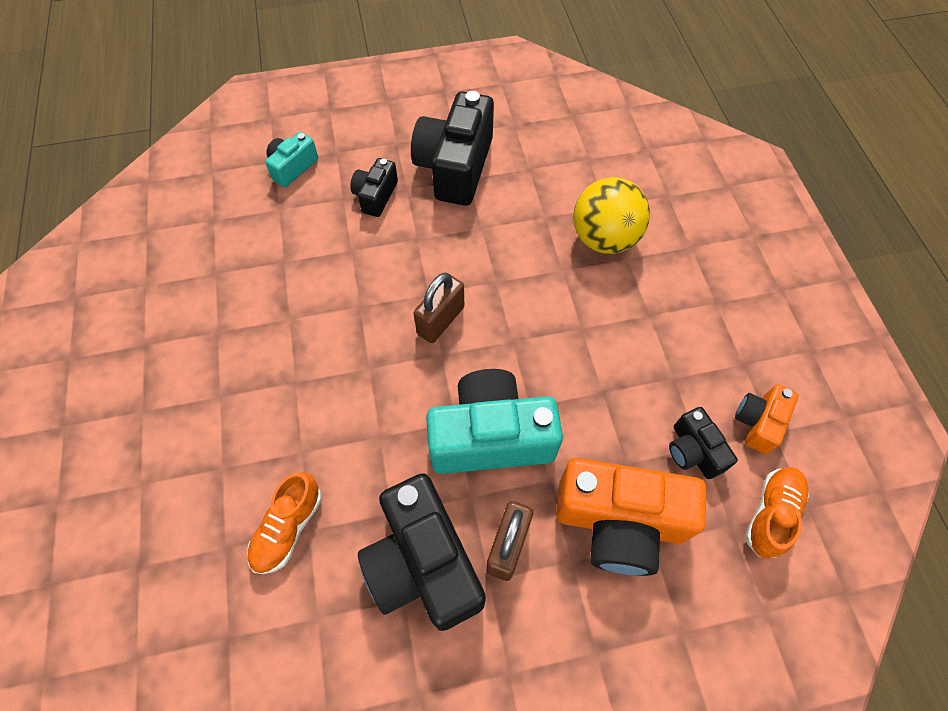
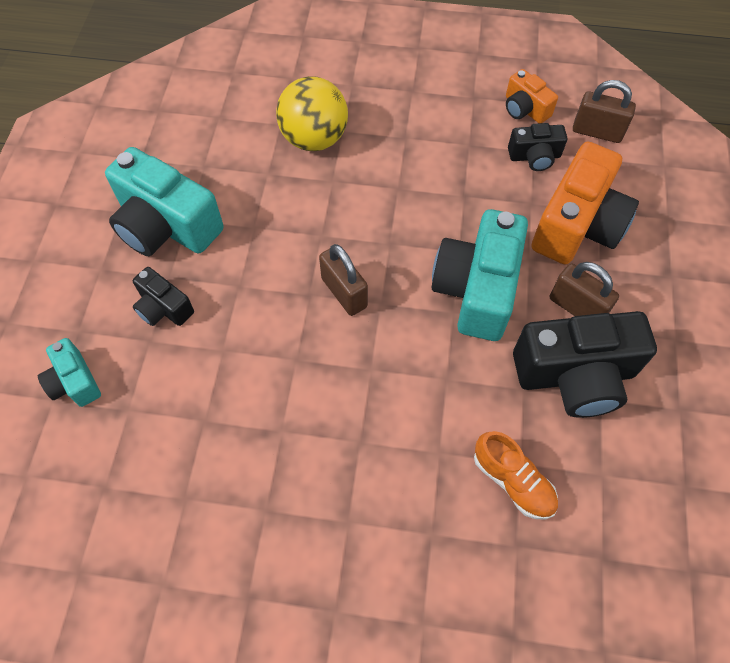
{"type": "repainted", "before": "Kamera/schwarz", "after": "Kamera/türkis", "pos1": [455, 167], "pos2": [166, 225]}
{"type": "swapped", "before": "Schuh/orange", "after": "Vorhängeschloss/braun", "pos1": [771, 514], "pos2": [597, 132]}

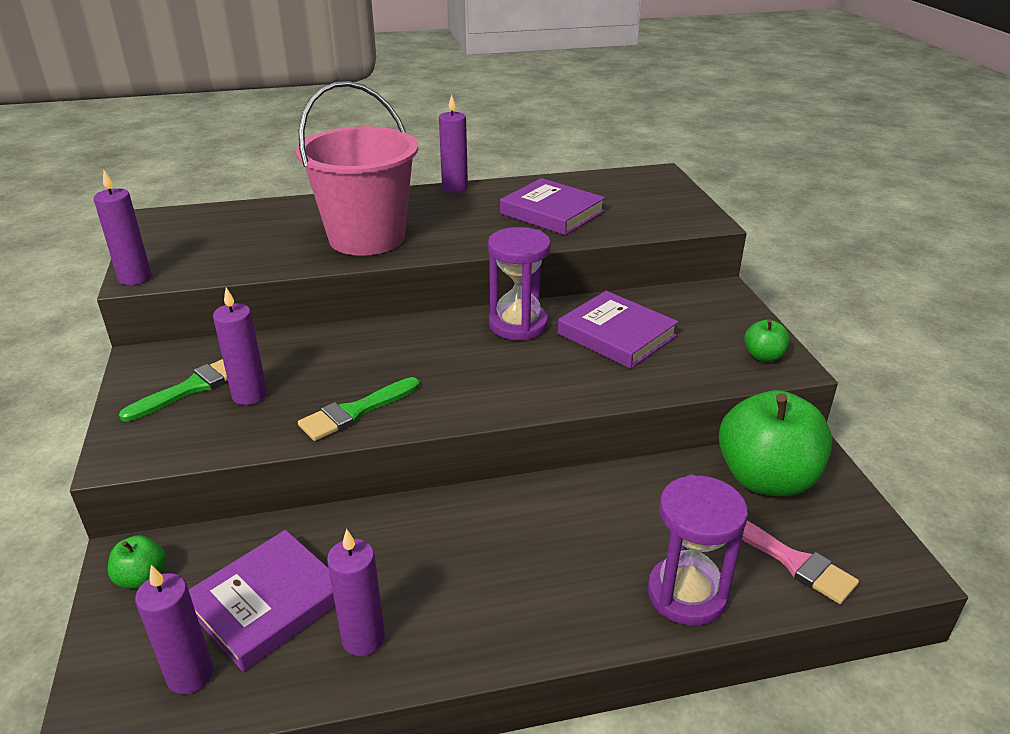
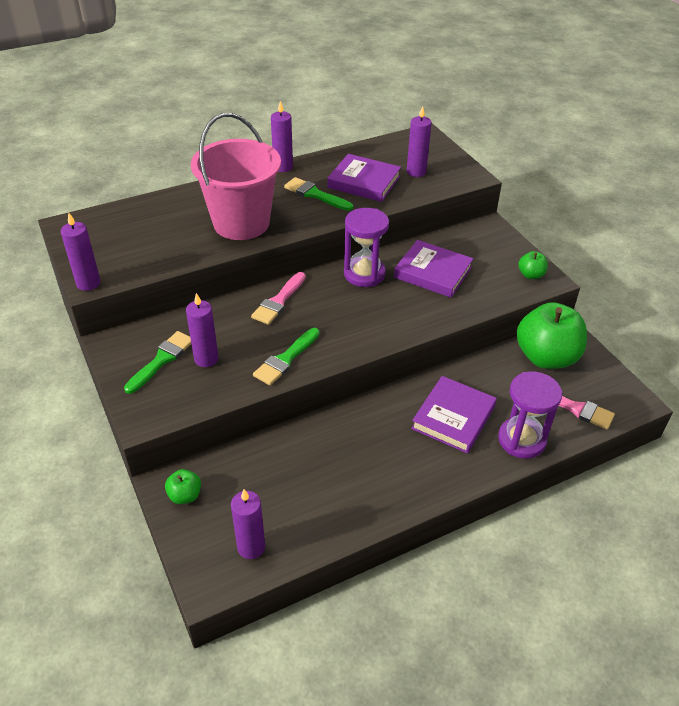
{"type": "shifted", "before": "Buch/lila", "pos1": [267, 603], "pos2": [453, 417]}
{"type": "shifted", "before": "Kerze/lila", "pos1": [363, 638], "pos2": [416, 172]}
{"type": "new", "after": "Pinsel/rosa", "pos2": [279, 301]}
{"type": "new", "after": "Pinsel/grün", "pos2": [315, 194]}

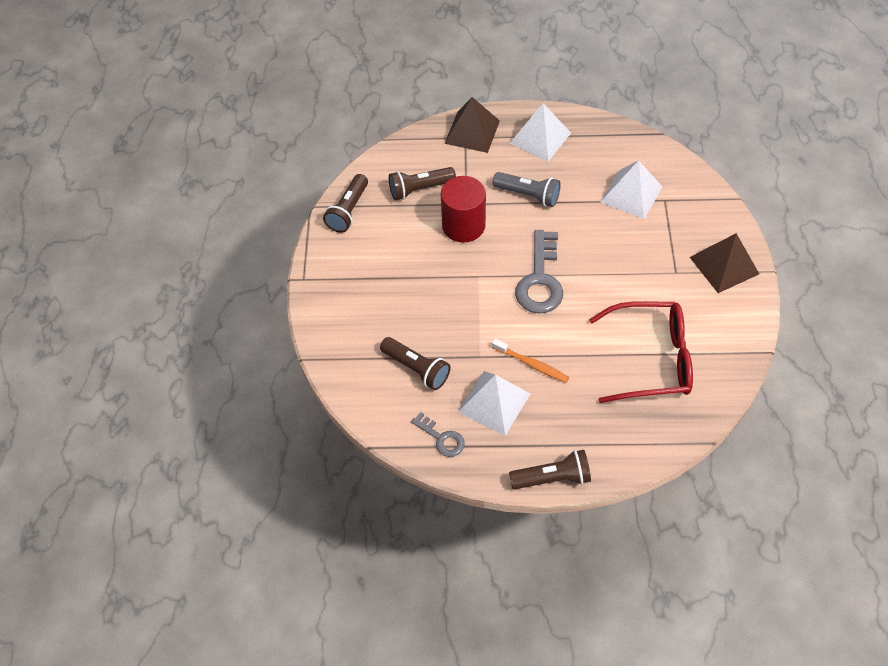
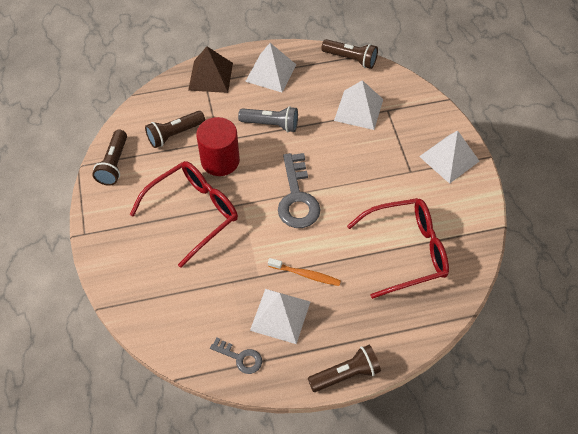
{"type": "shifted", "before": "Taschenlampe/braun", "pos1": [416, 368], "pos2": [351, 59]}
{"type": "repainted", "before": "Pyramide/braun", "after": "Pyramide/weiß", "pos1": [724, 265], "pos2": [449, 158]}
{"type": "new", "after": "Brille/rot", "pos2": [193, 213]}

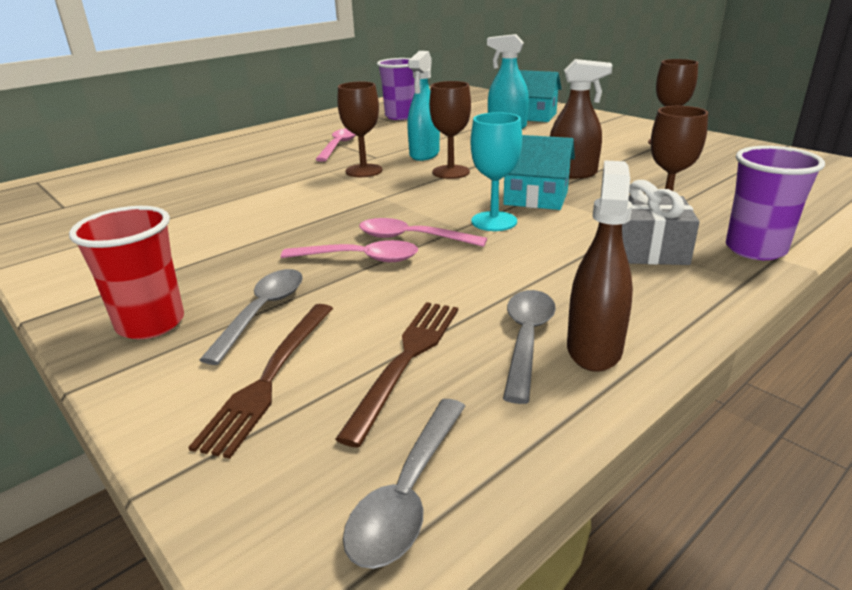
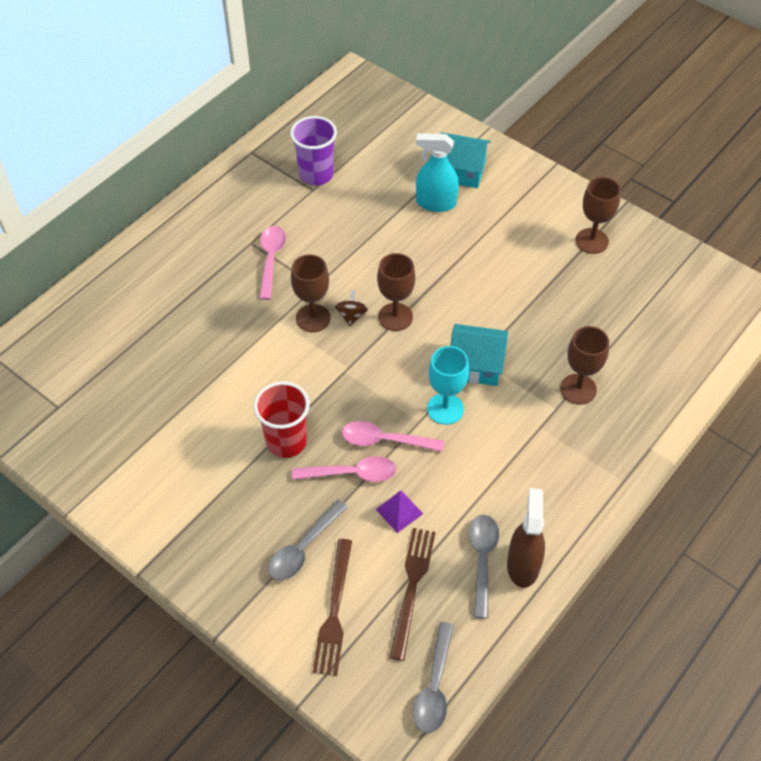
{"type": "shifted", "before": "Becher/rot", "pos1": [151, 323], "pos2": [286, 441]}
{"type": "rotated", "before": "Löffel/grau", "pos1": [262, 312], "pos2": [303, 547], "turn": -150}
{"type": "gone", "before": "Sprühflasche/türkis", "pos1": [424, 154]}
{"type": "gone", "before": "Sprühflasche/braun", "pos1": [572, 173]}
{"type": "gone", "before": "Geschenk/grau", "pos1": [646, 250]}
{"type": "gone", "before": "Becher/lila", "pos1": [755, 249]}
{"type": "new", "after": "Kreisel/braun", "pos2": [351, 316]}
{"type": "new", "after": "Pyramide/lila", "pos2": [399, 511]}

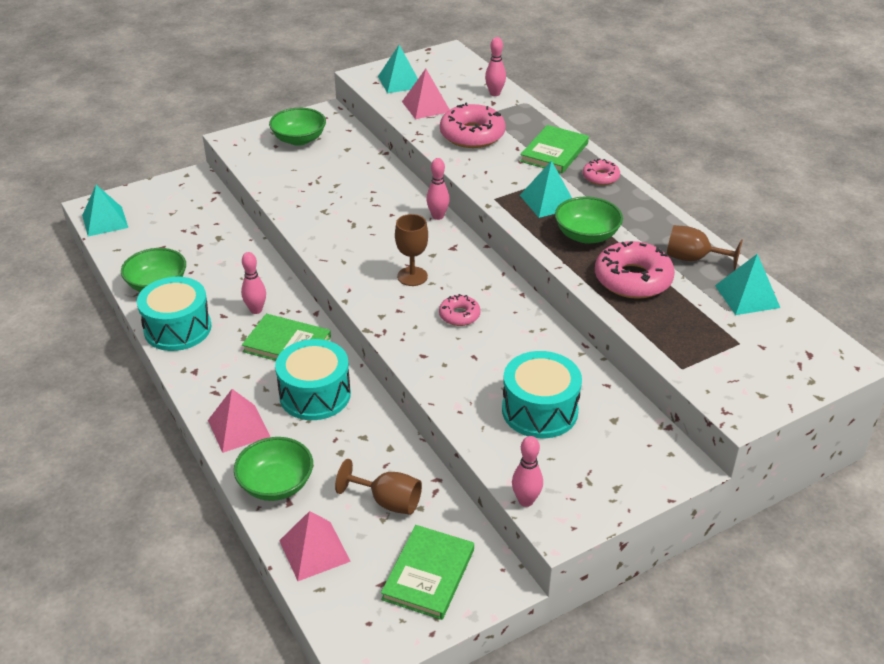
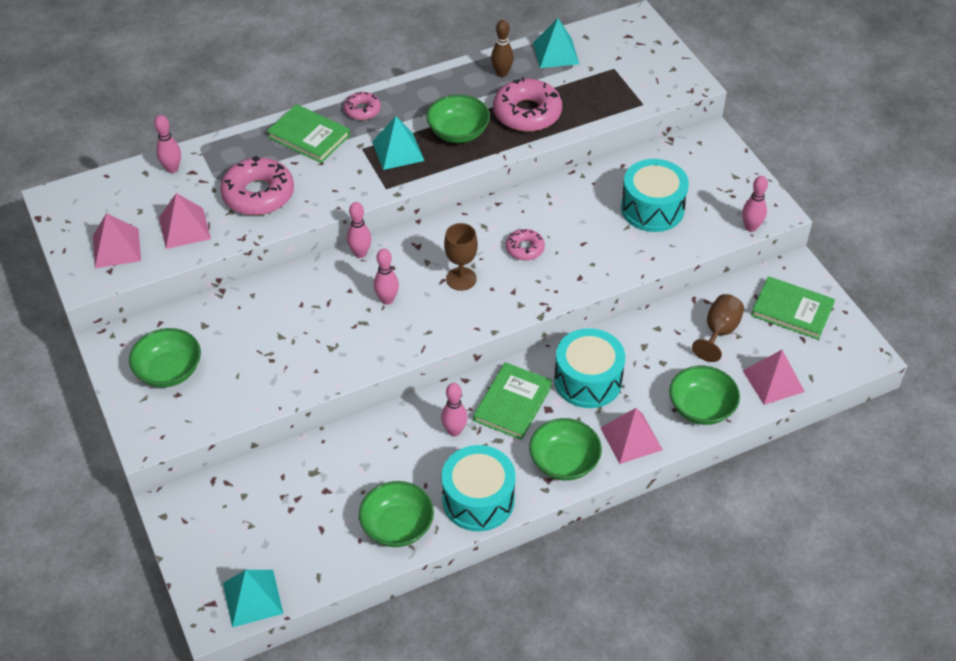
{"type": "repainted", "before": "Pyramide/türkis", "after": "Pyramide/rosa", "pos1": [400, 82], "pos2": [116, 248]}
{"type": "swapped", "before": "Kelch/braun", "after": "Bowlingkegel/braun", "pos1": [693, 259], "pos2": [502, 73]}
{"type": "new", "after": "Bowlingkegel/rosa", "pos2": [387, 300]}
{"type": "new", "after": "Schüssel/grün", "pos2": [564, 462]}

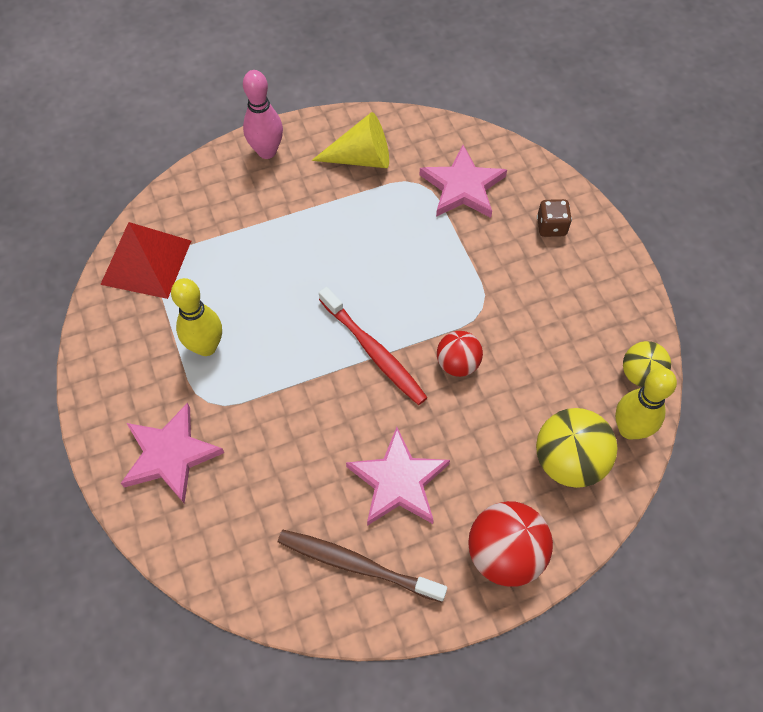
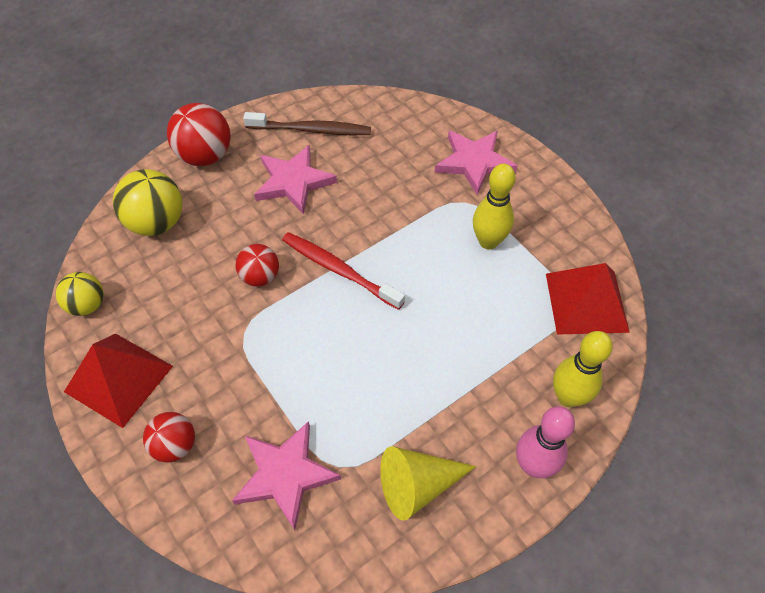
{"type": "swapped", "before": "Spielwürfel/braun", "after": "Ball/rot", "pos1": [551, 227], "pos2": [175, 445]}
{"type": "shifted", "before": "Bowlingkegel/gelb", "pos1": [629, 429], "pos2": [568, 397]}
{"type": "new", "after": "Pyramide/rot", "pos2": [118, 379]}

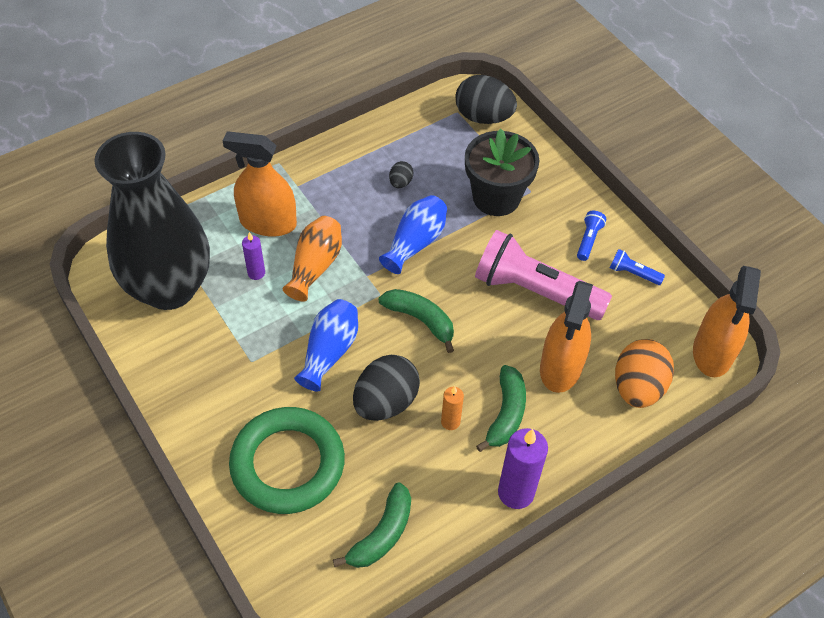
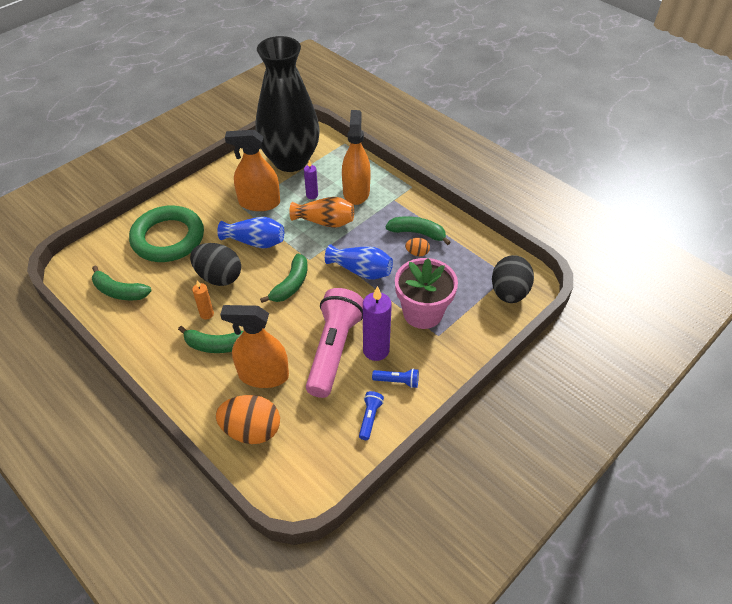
{"type": "repainted", "before": "Ei/schwarz", "after": "Ei/orange", "pos1": [400, 182], "pos2": [417, 253]}
{"type": "repainted", "before": "Blumentopf/schwarz", "after": "Blumentopf/rosa", "pos1": [496, 197], "pos2": [422, 313]}
{"type": "shifted", "before": "Kerze/lila", "pos1": [516, 492], "pos2": [376, 350]}
{"type": "shifted", "before": "Sprühflasche/orange", "pos1": [712, 352], "pos2": [259, 203]}
{"type": "new", "after": "Banane/grün", "pos2": [417, 233]}

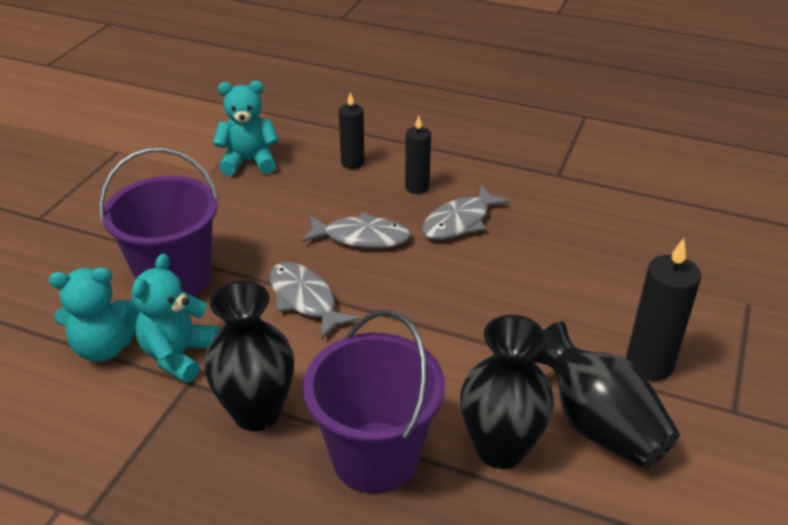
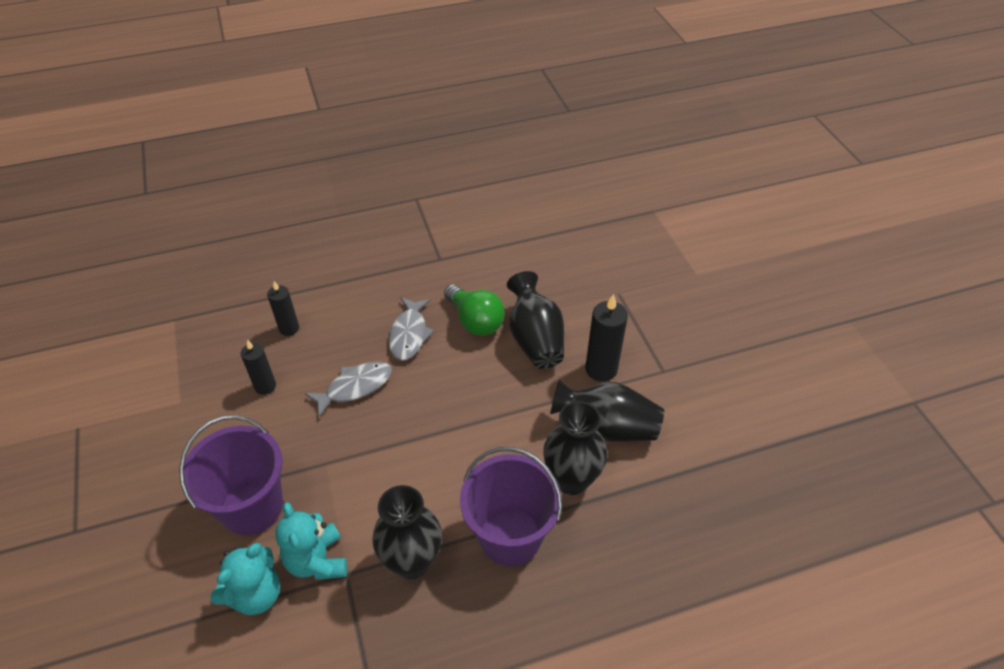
{"type": "gone", "before": "Teddybär/türkis", "pos1": [249, 162]}
{"type": "gone", "before": "Fisch/grau", "pos1": [305, 299]}
{"type": "shifted", "before": "Kerze/schwarz", "pos1": [417, 187], "pos2": [265, 386]}
{"type": "new", "after": "Glühbirne/grün", "pos2": [475, 321]}
{"type": "new", "after": "Vase/schwarz", "pos2": [535, 339]}

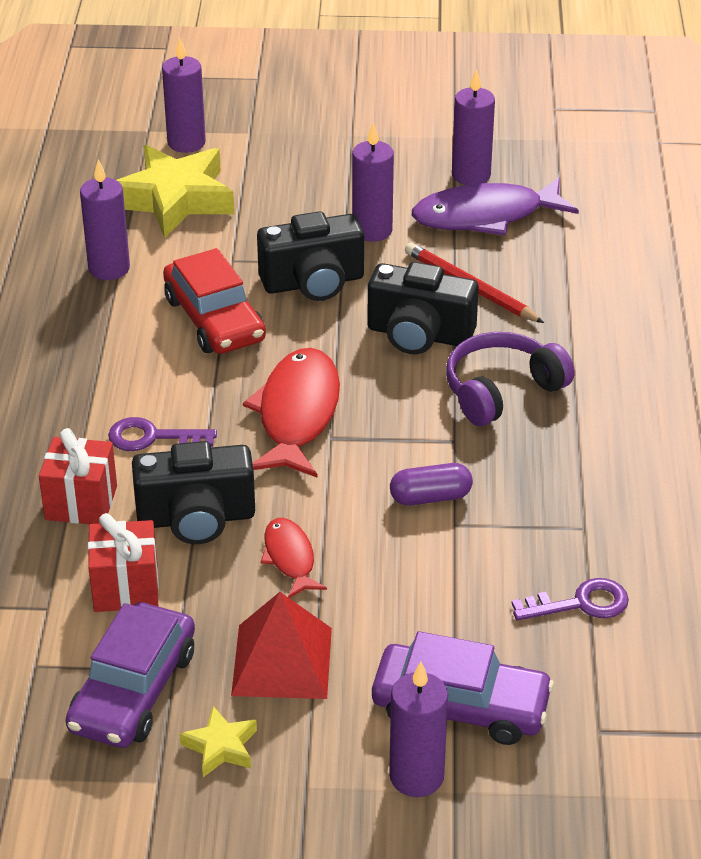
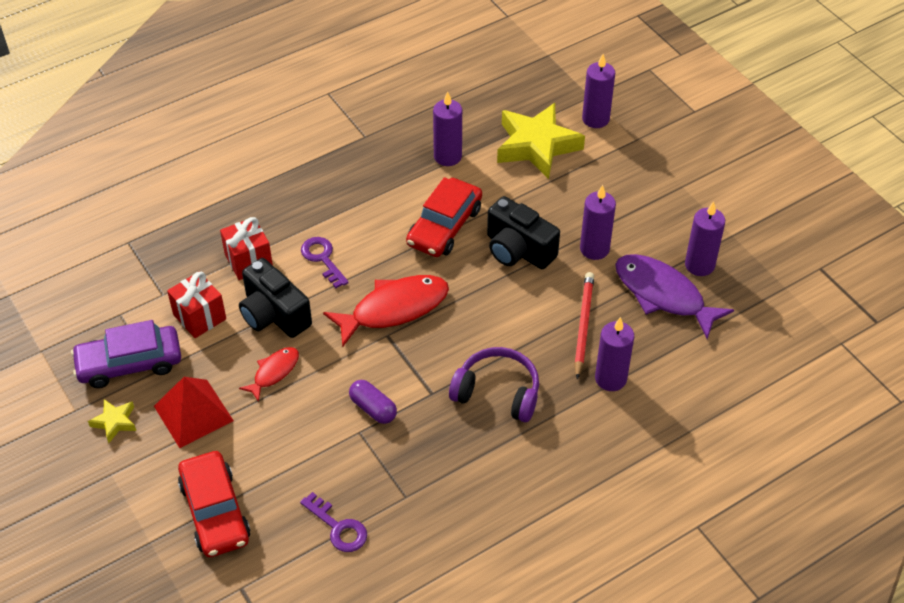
{"type": "gone", "before": "Kamera/schwarz", "pos1": [419, 334]}
{"type": "repainted", "before": "Auto/lila", "after": "Auto/rot", "pos1": [460, 706], "pos2": [215, 511]}
{"type": "shifted", "before": "Kerze/lila", "pos1": [416, 776], "pos2": [610, 379]}

